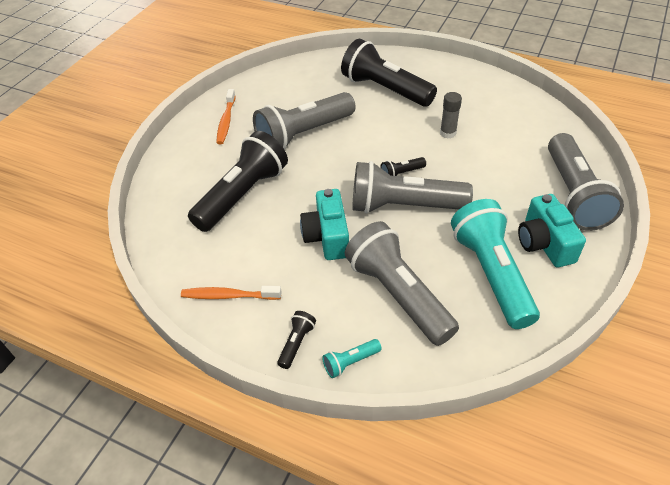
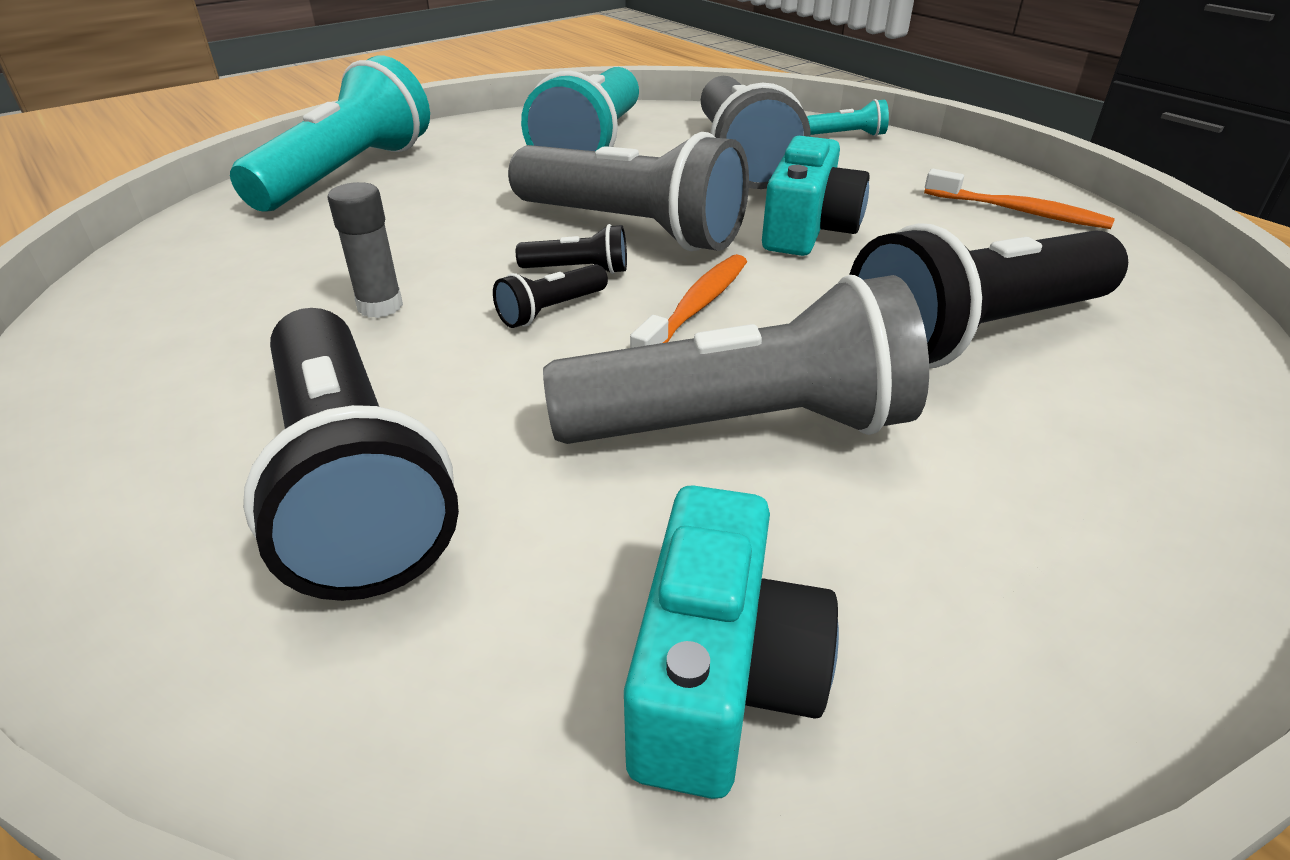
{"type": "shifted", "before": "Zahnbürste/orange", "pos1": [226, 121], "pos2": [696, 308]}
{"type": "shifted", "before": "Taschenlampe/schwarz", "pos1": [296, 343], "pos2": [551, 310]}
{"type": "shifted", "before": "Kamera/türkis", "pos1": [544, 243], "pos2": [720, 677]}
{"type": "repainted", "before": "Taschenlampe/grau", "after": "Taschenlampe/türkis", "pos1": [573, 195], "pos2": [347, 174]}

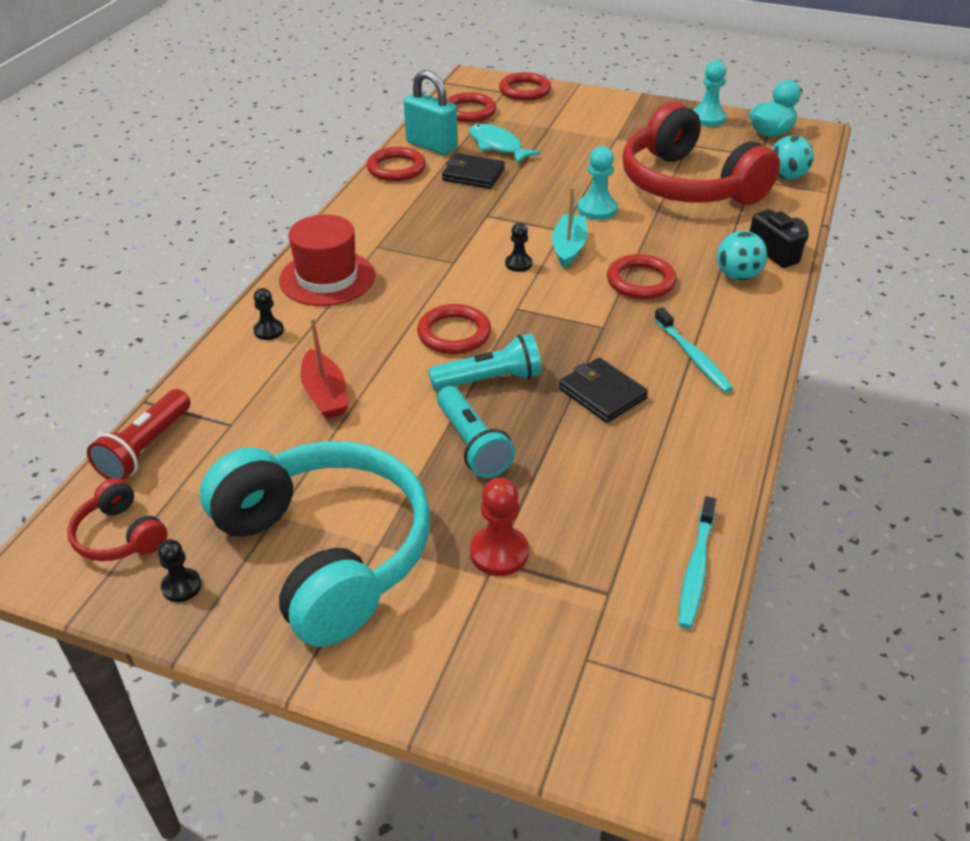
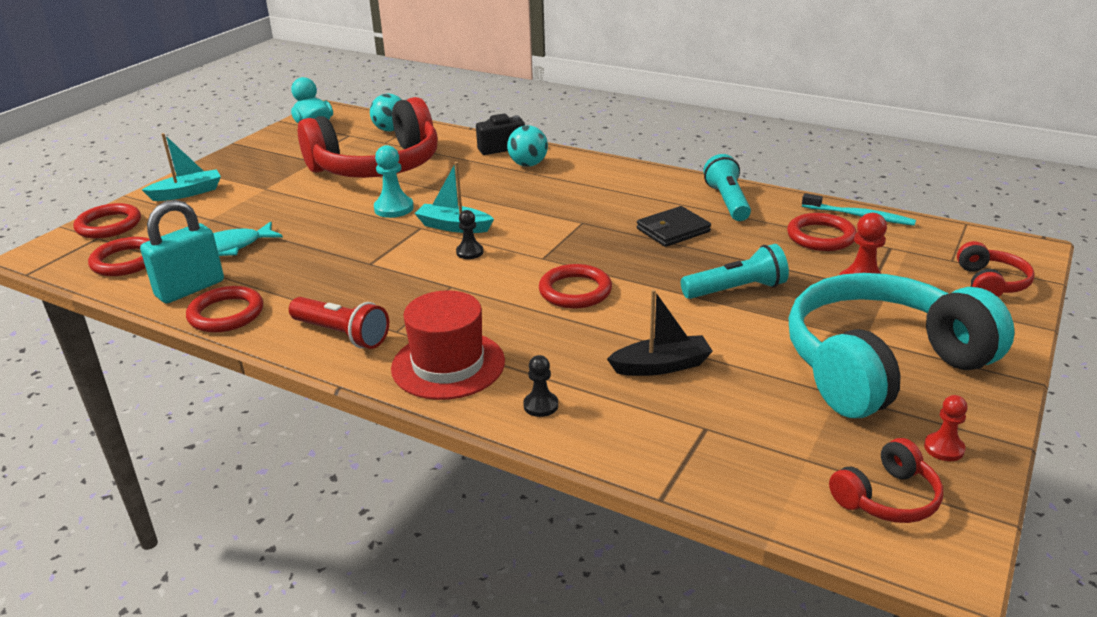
{"type": "shifted", "before": "Taschenlampe/rot", "pos1": [146, 448], "pos2": [342, 334]}
{"type": "repainted", "before": "Bauer/schwarz", "after": "Bauer/rot", "pos1": [181, 586], "pos2": [944, 448]}
{"type": "repainted", "before": "Boot/rot", "after": "Boot/schwarz", "pos1": [325, 394], "pos2": [661, 366]}
{"type": "shifted", "before": "Taschenlampe/türkis", "pos1": [489, 380], "pos2": [727, 201]}
{"type": "gone", "before": "Geldbörse/schwarz", "pos1": [473, 175]}
{"type": "shifted", "before": "Ring/rot", "pos1": [640, 281], "pos2": [821, 236]}
{"type": "gone", "before": "Zahnbürste/türkis", "pos1": [692, 356]}
{"type": "gone", "before": "Bauer/türkis", "pos1": [708, 118]}
{"type": "new", "after": "Boot/türkis", "pos2": [187, 193]}
{"type": "new", "after": "Kopfhörer/rot", "pos2": [990, 283]}

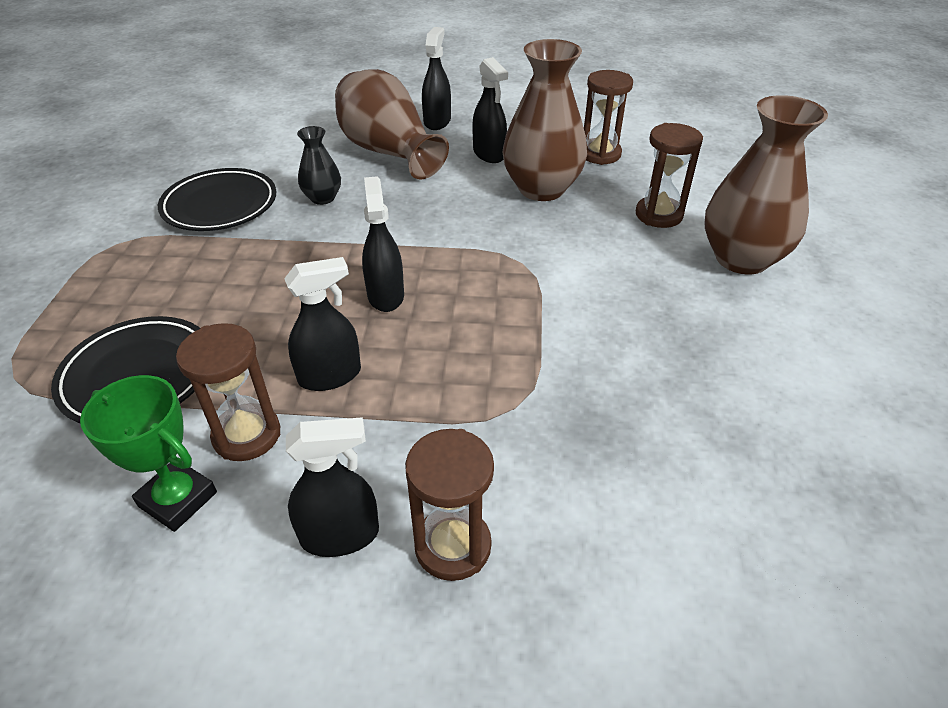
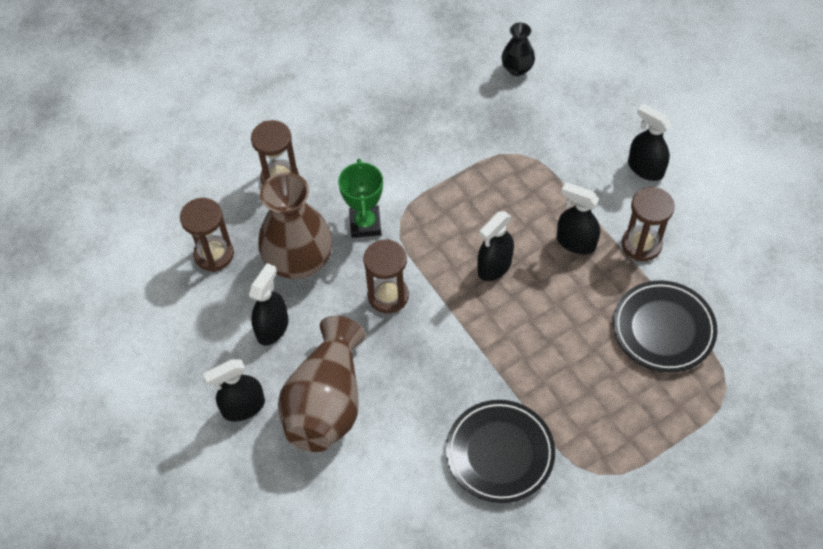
{"type": "shifted", "before": "Pokal/grün", "pos1": [178, 499], "pos2": [365, 224]}
{"type": "shifted", "before": "Vase/schwarz", "pos1": [322, 198], "pos2": [517, 69]}
{"type": "shifted", "before": "Sanduhr/braun", "pos1": [453, 546], "pos2": [388, 296]}
{"type": "gone", "before": "Vase/braun", "pos1": [741, 258]}

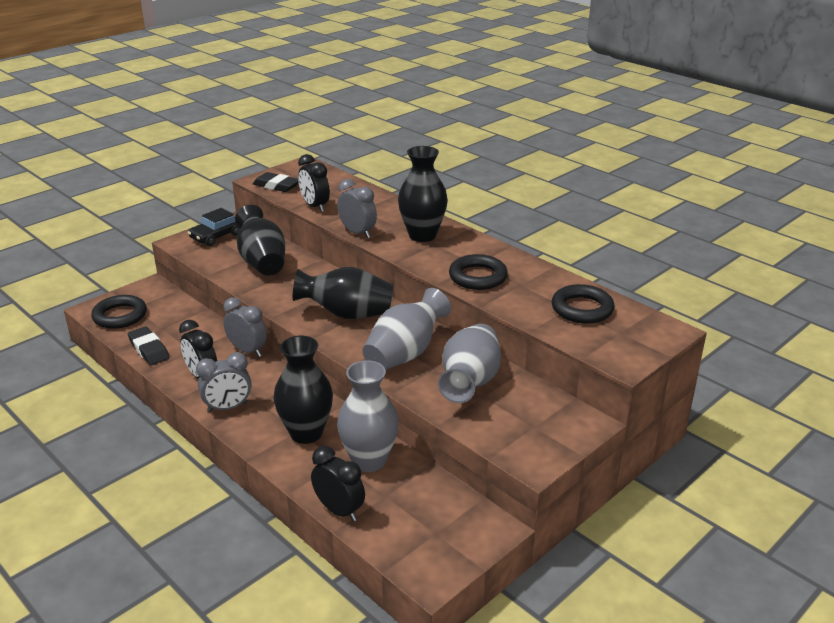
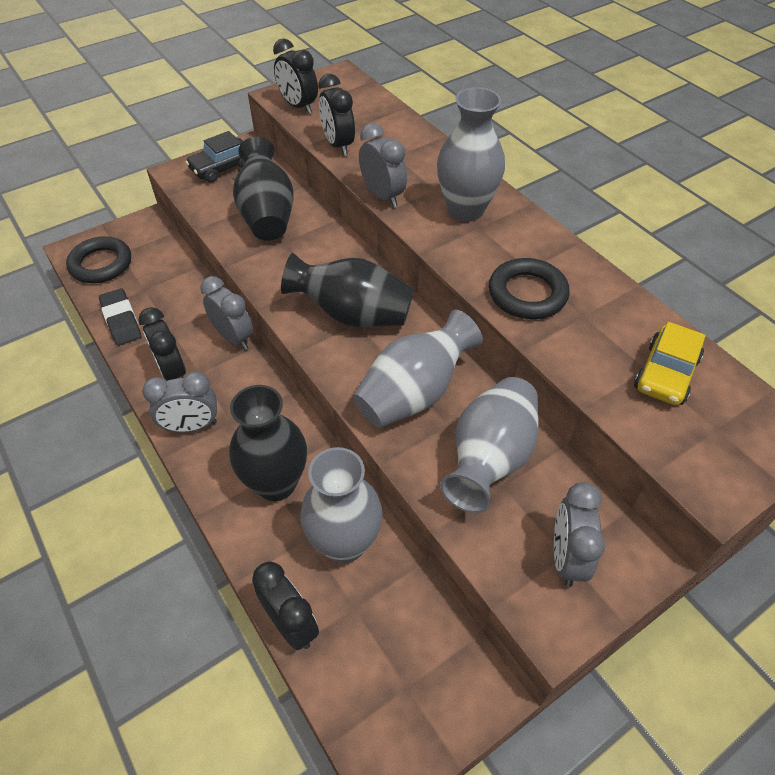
{"type": "swapped", "before": "Radiergummi/schwarz", "after": "Wecker/schwarz", "pos1": [276, 186], "pos2": [298, 106]}
{"type": "repainted", "before": "Vase/schwarz", "after": "Vase/grau", "pos1": [422, 235], "pos2": [465, 210]}
{"type": "swapped", "before": "Ring/schwarz", "after": "Auto/gelb", "pos1": [582, 309], "pos2": [665, 374]}
{"type": "new", "after": "Wecker/grau", "pos2": [566, 557]}

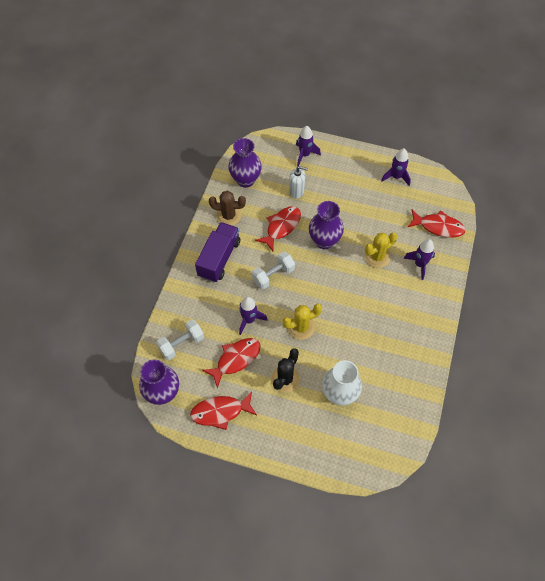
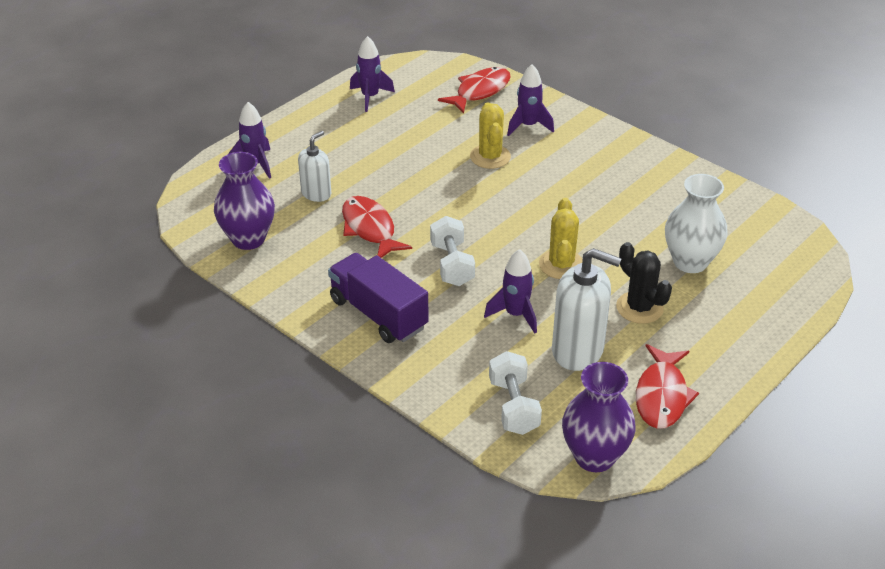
{"type": "swapped", "before": "Fisch/rot", "after": "Seifenspender/weiß", "pos1": [236, 359], "pos2": [578, 350]}
{"type": "gone", "before": "Kaktus/braun", "pos1": [228, 216]}
{"type": "gone", "before": "Vase/lila", "pos1": [324, 241]}

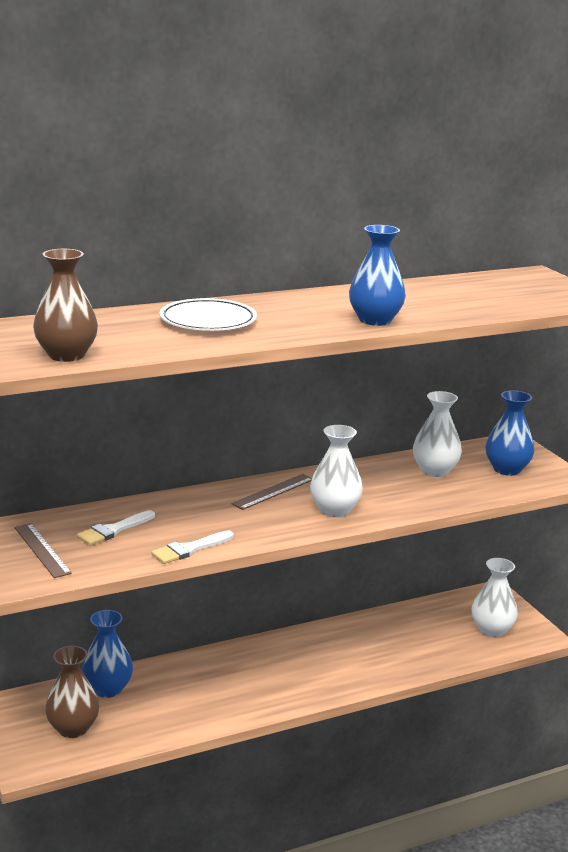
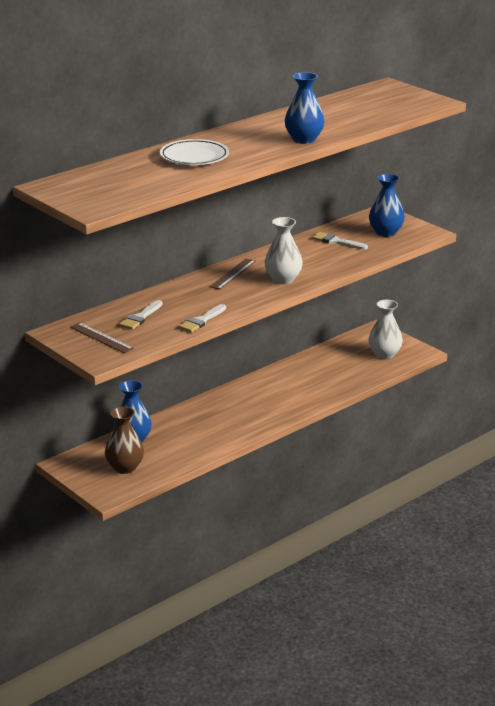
{"type": "gone", "before": "Vase/braun", "pos1": [66, 355]}
{"type": "swapped", "before": "Vase/weiß", "after": "Pinsel/weiß", "pos1": [434, 471], "pos2": [336, 241]}

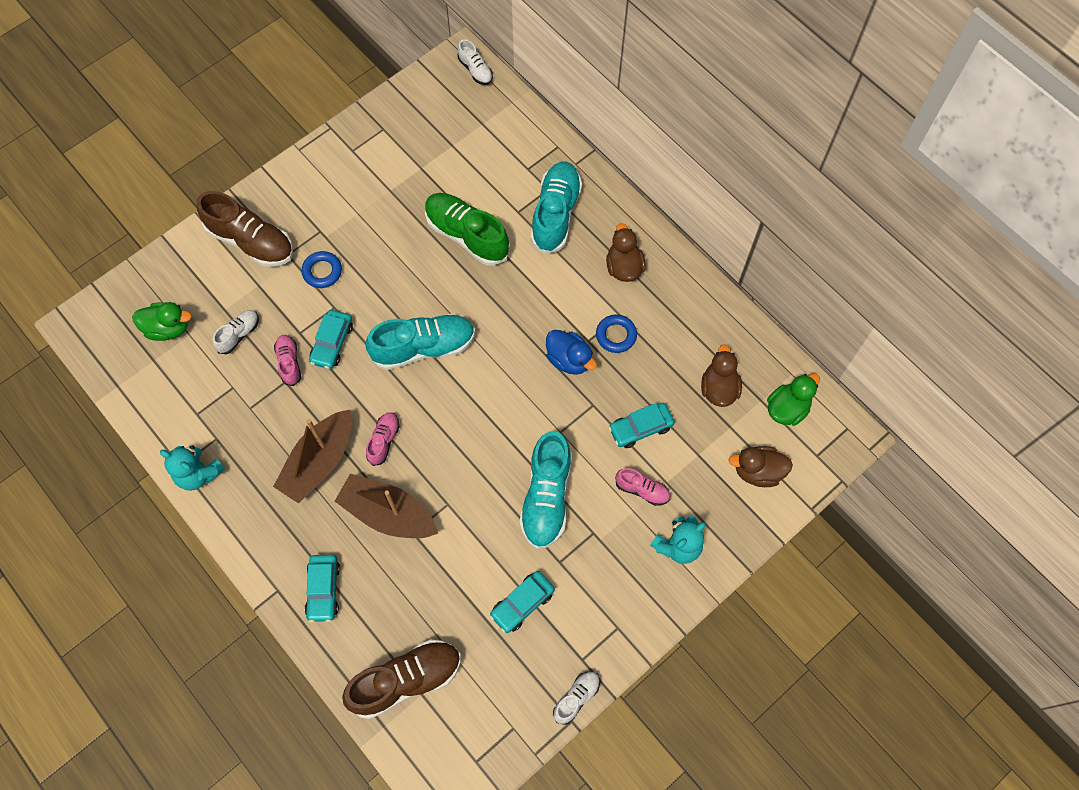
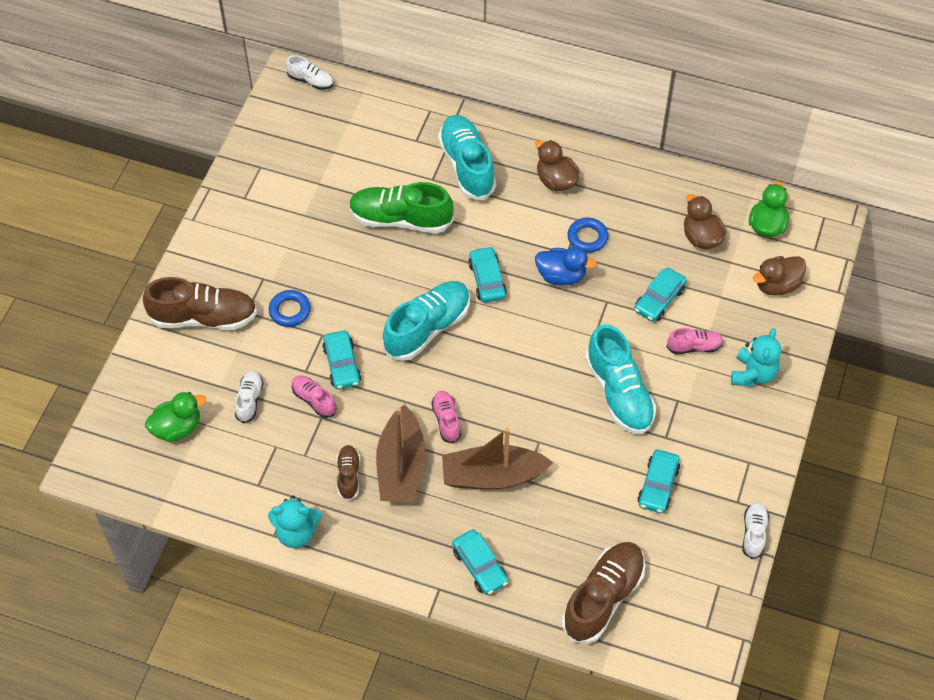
{"type": "new", "after": "Schuh/braun", "pos2": [348, 476]}
{"type": "new", "after": "Auto/türkis", "pos2": [487, 280]}

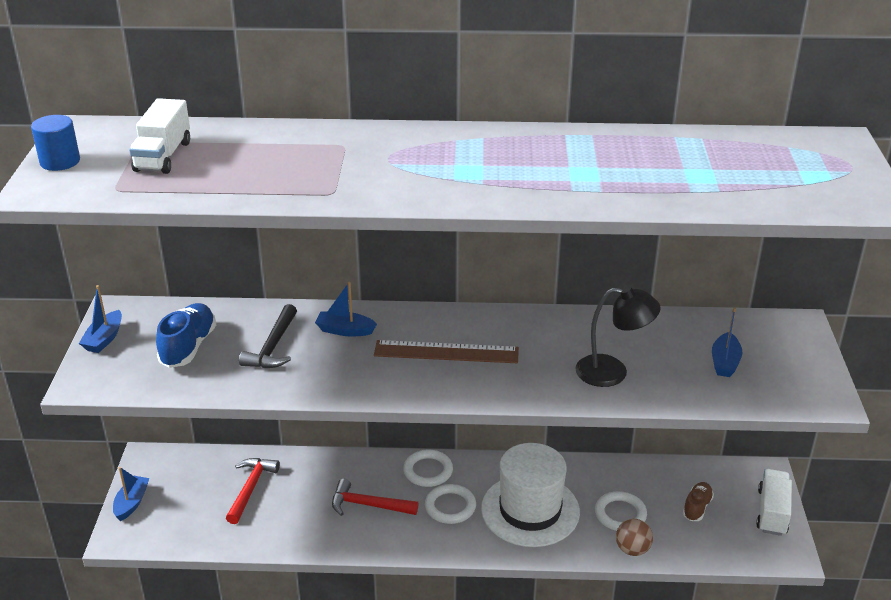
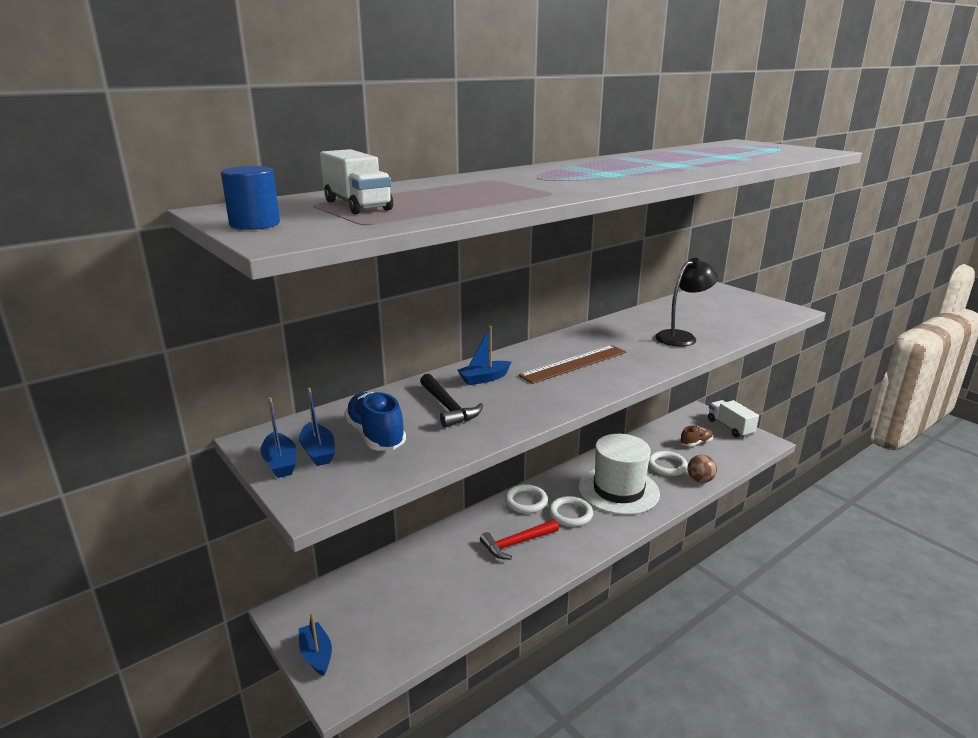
{"type": "gone", "before": "Hammer/rot", "pos1": [250, 488]}
{"type": "rotated", "before": "Schuh/braun", "pos1": [697, 507], "pos2": [696, 443], "turn": 75}
{"type": "shifted", "before": "Boot/blau", "pos1": [724, 362], "pos2": [318, 452]}

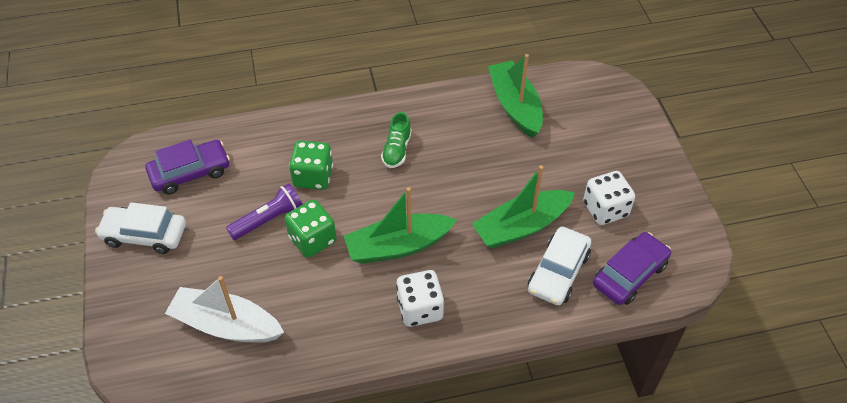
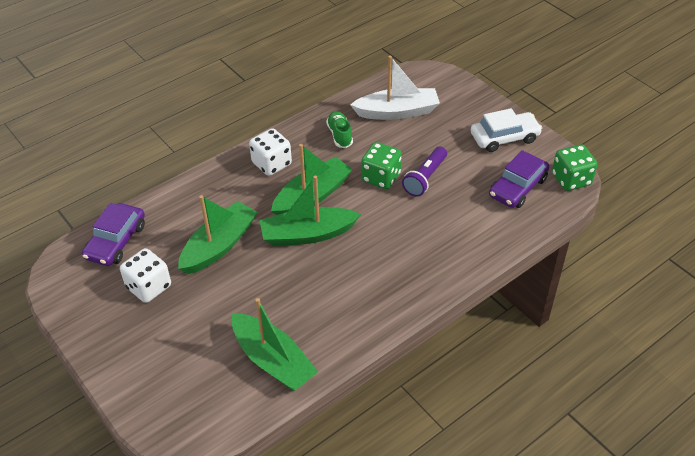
{"type": "shifted", "before": "Spielwürfel/grün", "pos1": [313, 177], "pos2": [571, 179]}
{"type": "shifted", "before": "Schuh/grün", "pos1": [397, 150], "pos2": [339, 135]}
{"type": "gone", "before": "Auto/weiß", "pos1": [558, 272]}
{"type": "new", "after": "Boot/grün", "pos2": [307, 234]}

